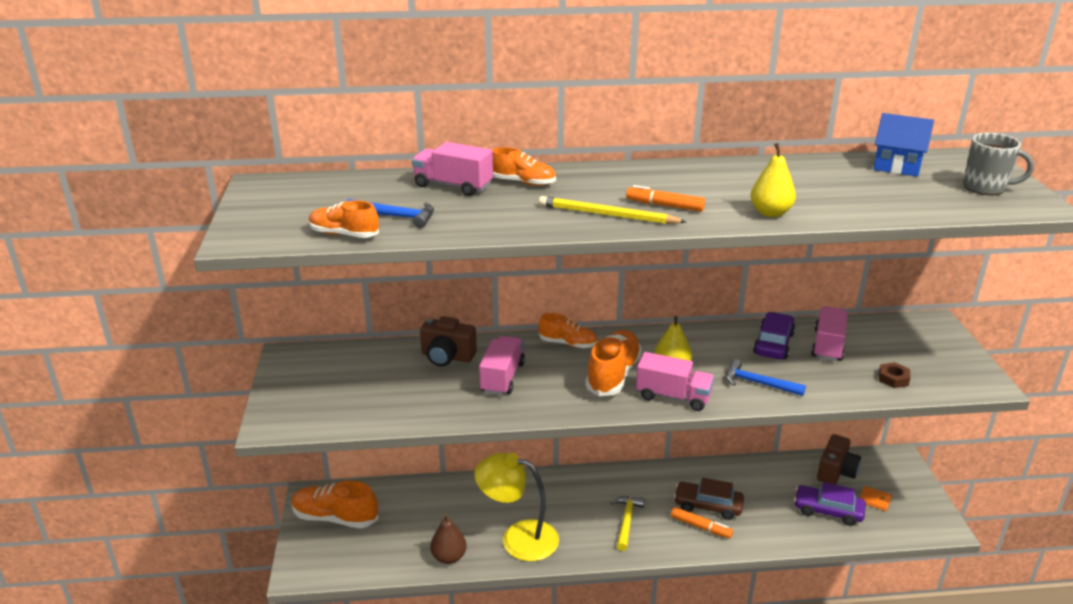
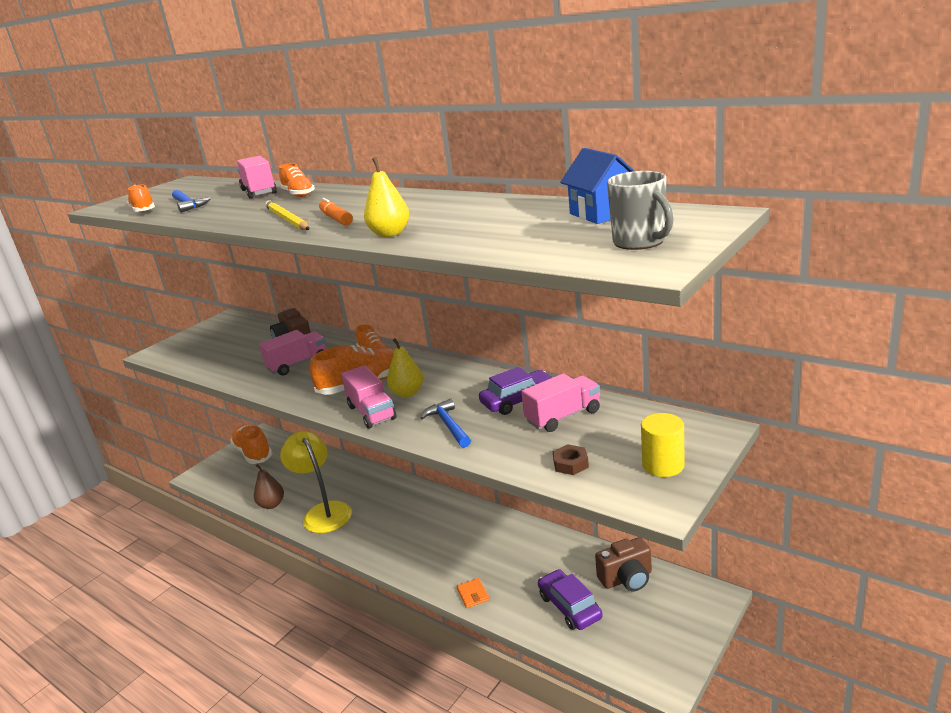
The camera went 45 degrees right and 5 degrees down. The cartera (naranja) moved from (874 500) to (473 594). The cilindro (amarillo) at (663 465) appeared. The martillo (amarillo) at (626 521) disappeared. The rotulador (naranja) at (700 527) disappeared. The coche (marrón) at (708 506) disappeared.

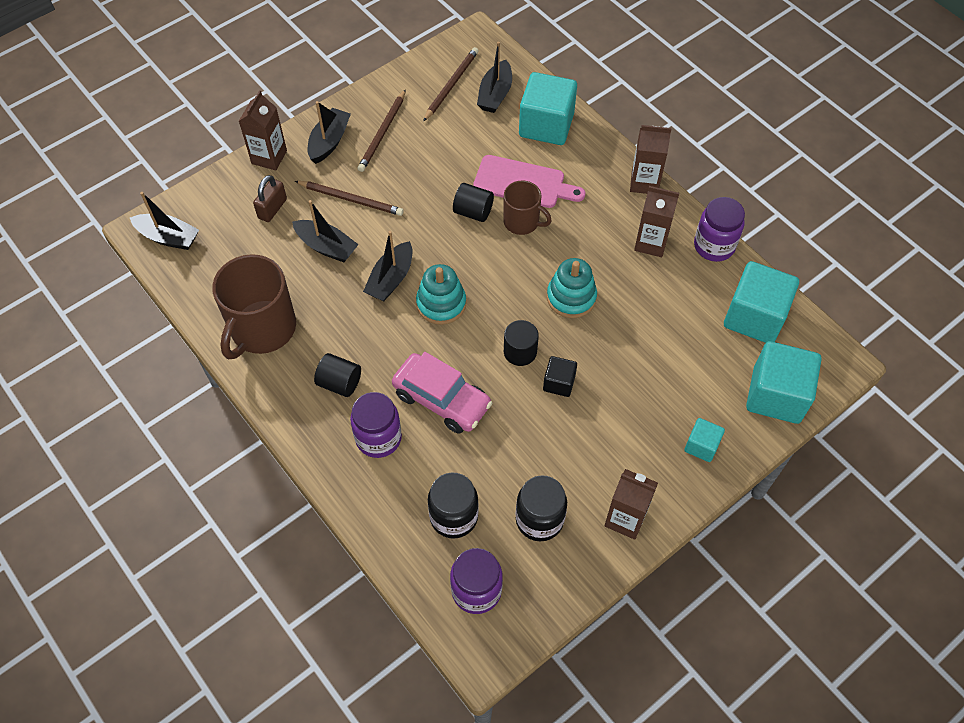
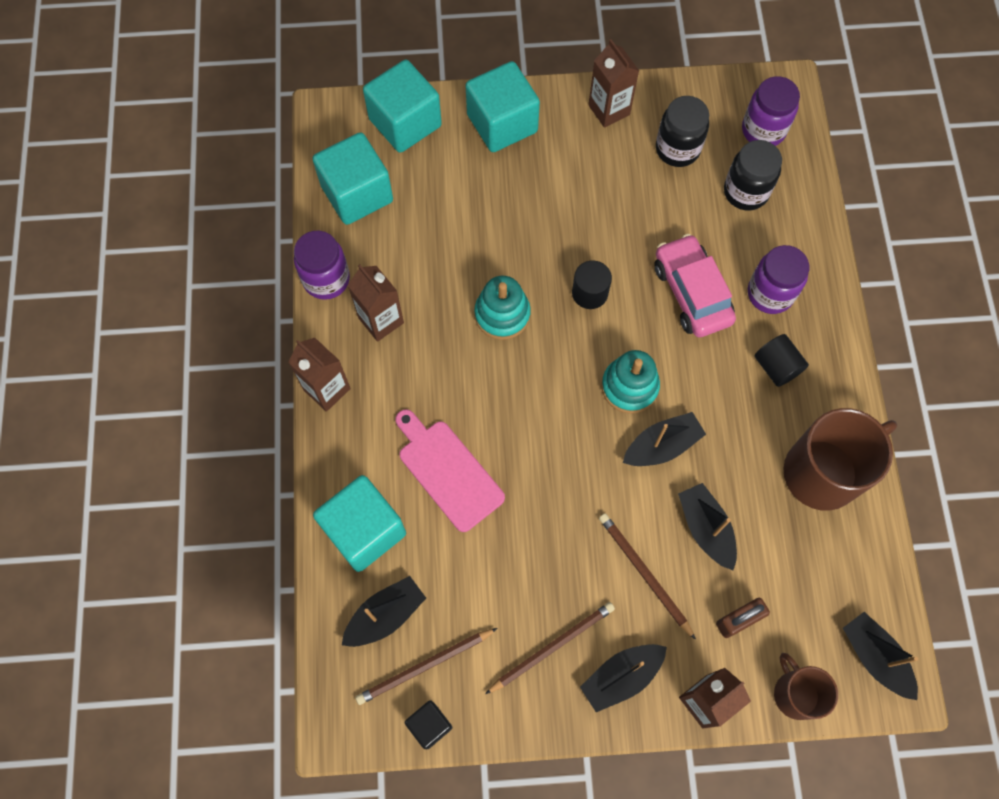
The camera went 145 degrees left and 10 degrees up. The cubo (negro) moved from (559 383) to (429 725). The cubo (turquesa) at (701 446) changed to 1.97 times the size. The taza (marrón) moved from (522 222) to (795 693). The cilindro (negro) at (473 212) disappeared.

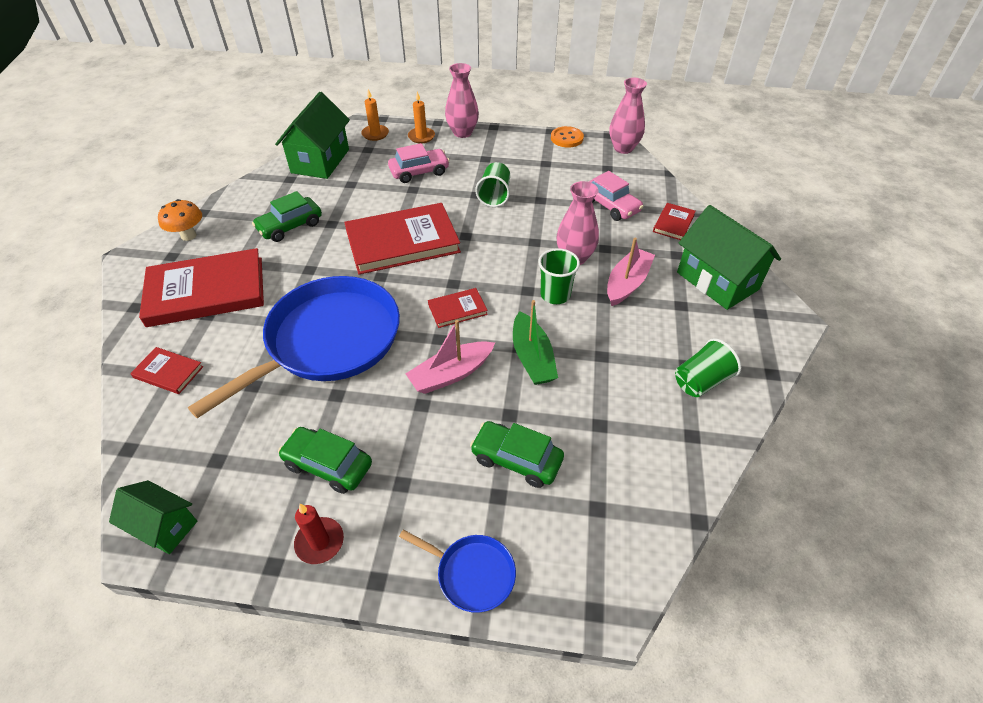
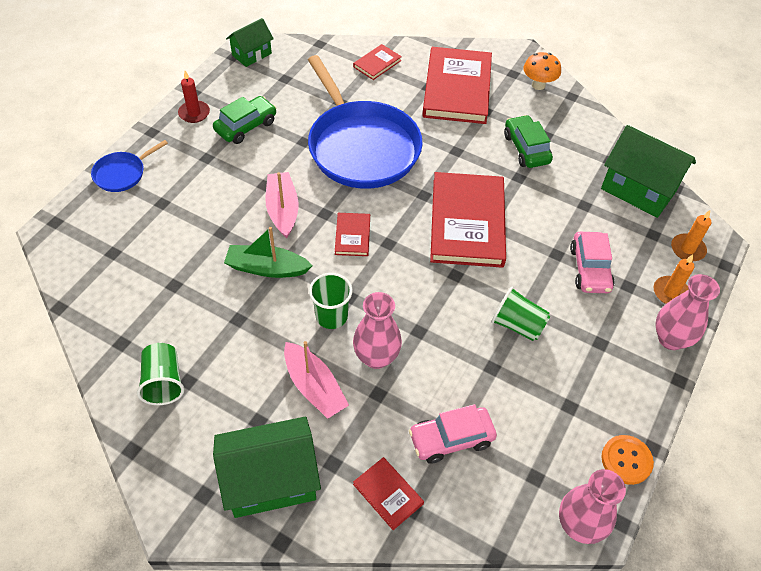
The camera went 110 degrees right and 5 degrees up. The coche (verde) at (516 459) disappeared.

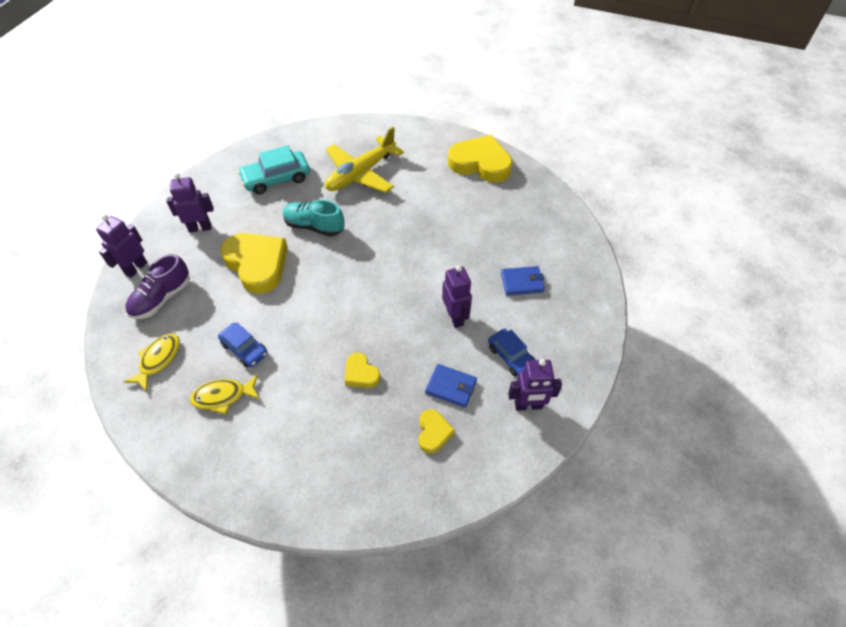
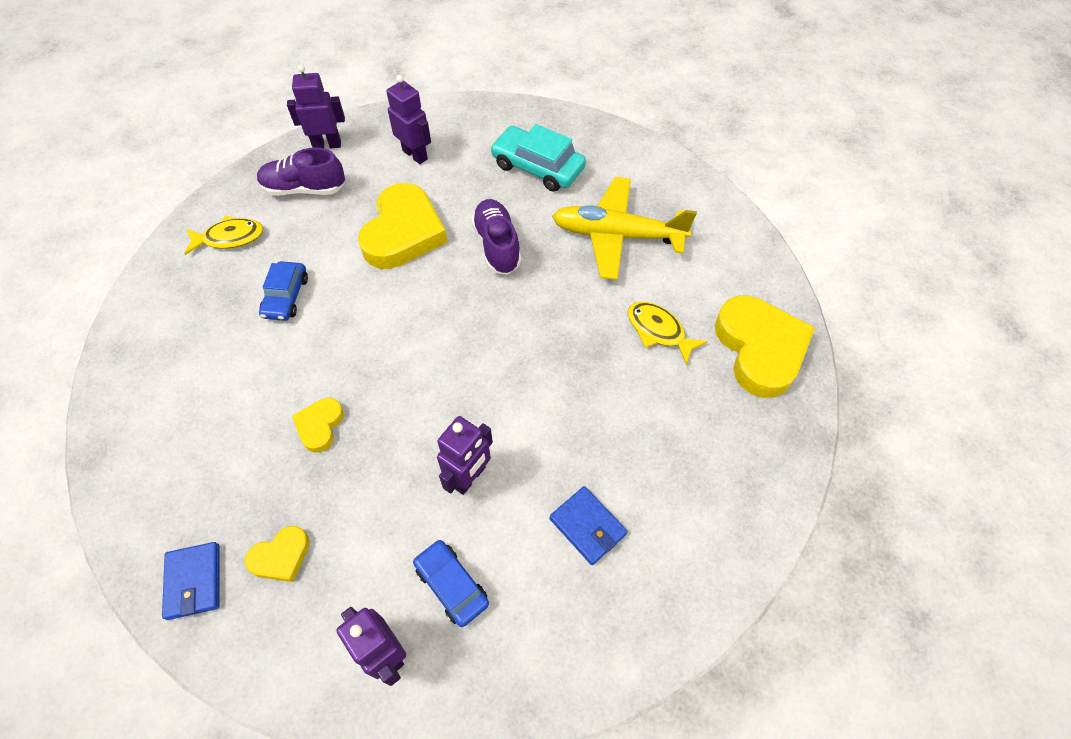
The camera went 55 degrees right and 5 degrees up. The cartera (azul) moved from (451 387) to (194 581). The coche (azul) at (511 357) turned 120 degrees clockwise. The zapato (turquesa) at (314 226) became the zapato (morado) at (497 245). The pez (amarillo) moved from (223 396) to (658 331).

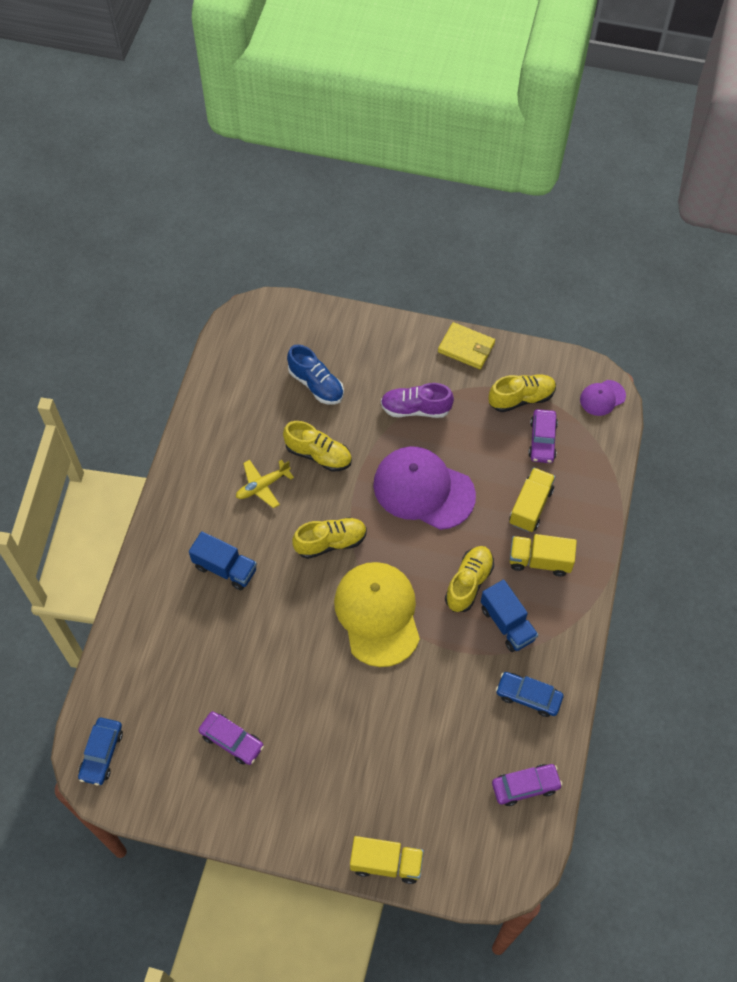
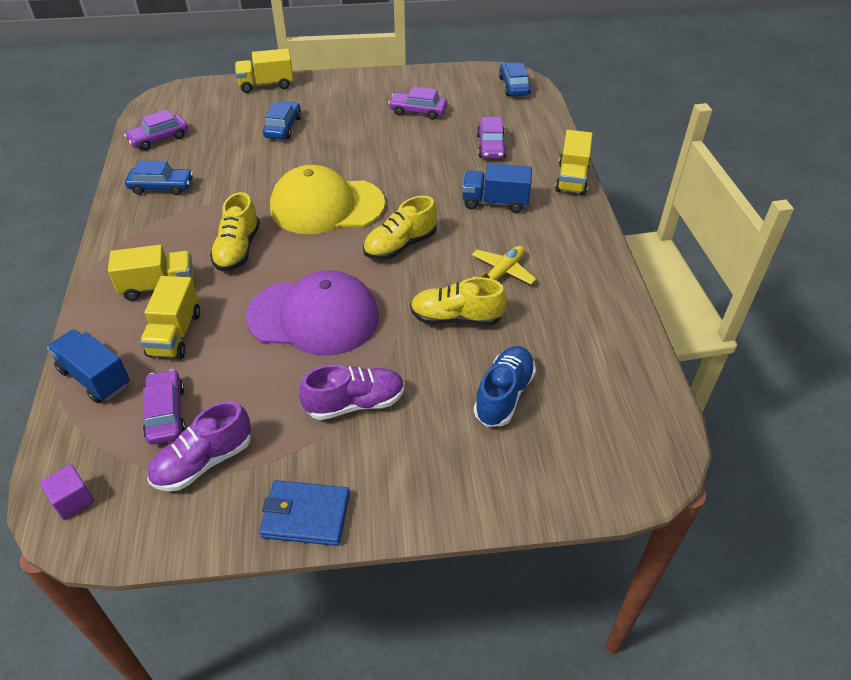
The camera went 160 degrees right and 15 degrees down. The gorra (morado) at (602 398) was replaced by the cubo (morado) at (73 500). The camión (azul) moved from (507 623) to (95 377). The zapato (amarillo) at (521 398) became the zapato (morado) at (203 462). The cartera (amarillo) at (466 347) became the cartera (azul) at (305 515). The coche (azul) at (283 127) appeared. The gorra (amarillo) at (377 614) turned 120 degrees clockwise. The zapato (azul) at (316 384) turned 90 degrees clockwise. The coche (morado) at (491 146) appeared. The camión (amarillo) at (572 178) appeared.

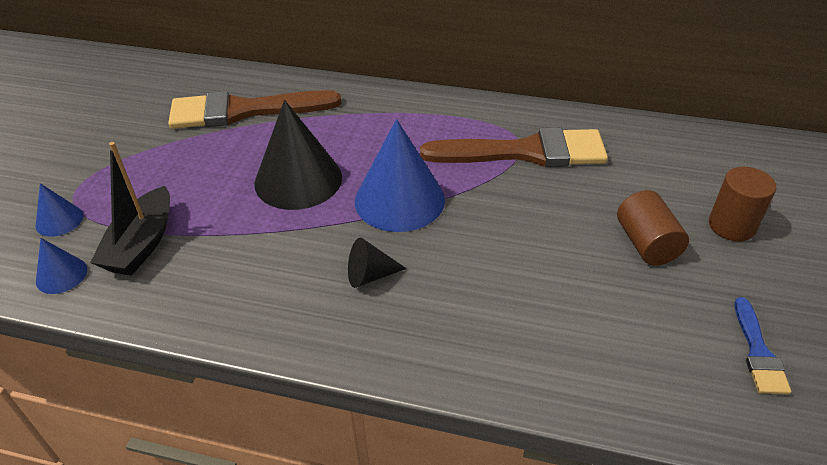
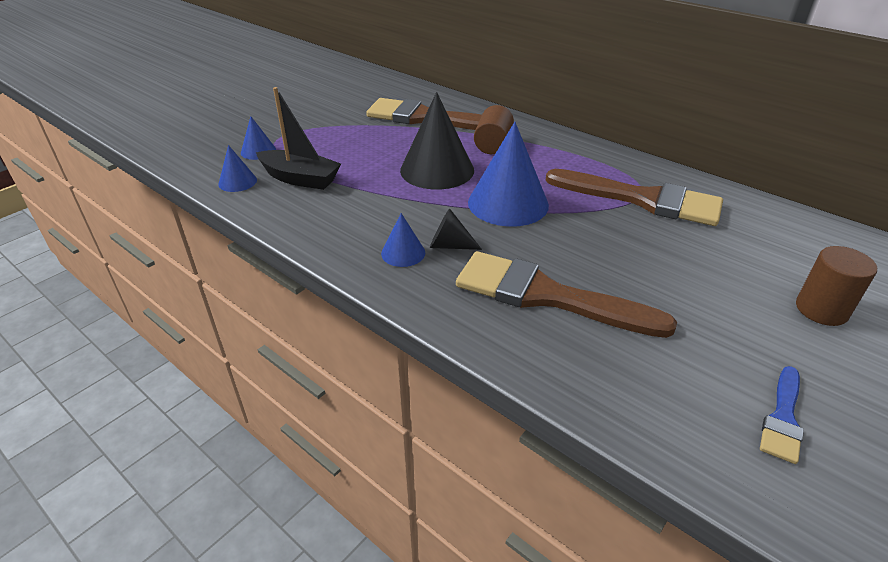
The camera went 25 degrees right and 5 degrees down. The barco (negro) at (142 244) turned 105 degrees counterclockwise. The cono (azul) at (403 253) appeared. The pincel (marrón) at (547 296) appeared. The cilindro (marrón) moved from (646 244) to (493 144).

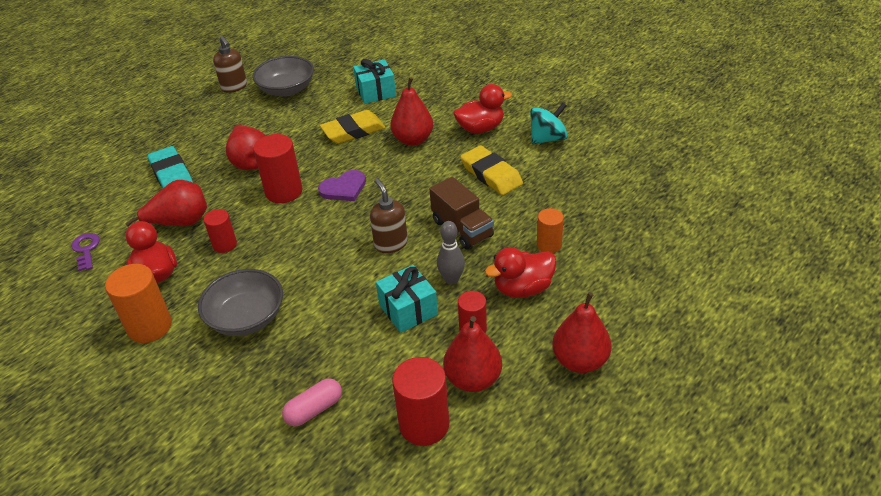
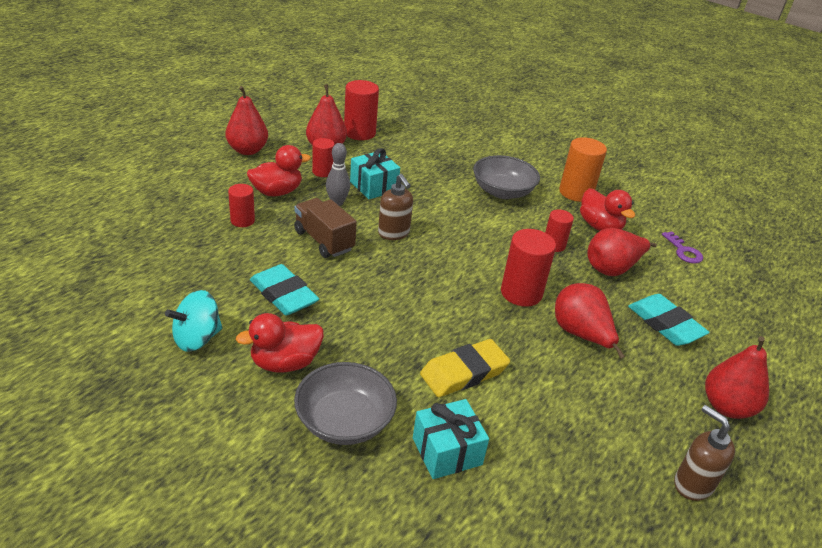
The camera went 170 degrees right and 5 degrees down. The cilindro (naranja) at (549 245) became the cilindro (rojo) at (242 220). The goma de borrar (amarillo) at (491 174) became the goma de borrar (turquesa) at (284 294). The cuenco (gris) moved from (287 89) to (344 421). The pera (rojo) moved from (413 140) to (726 407). The cápsula (rosa) at (314 409) disappeared. The corazón (morado) at (344 188) disappeared.

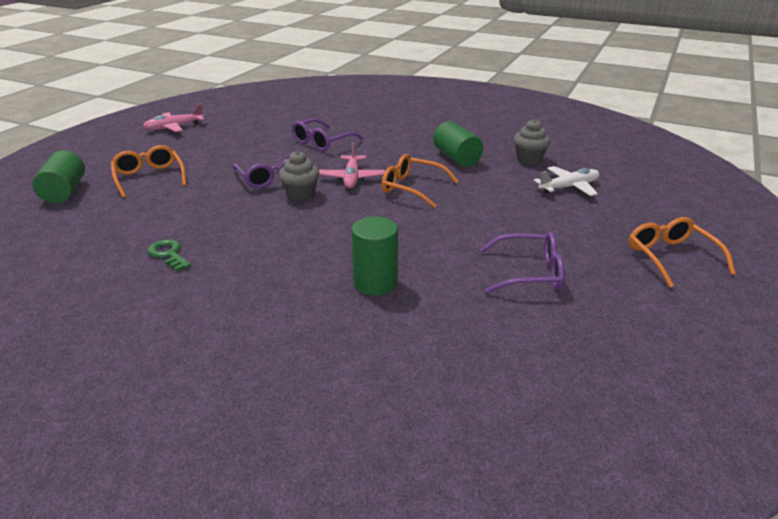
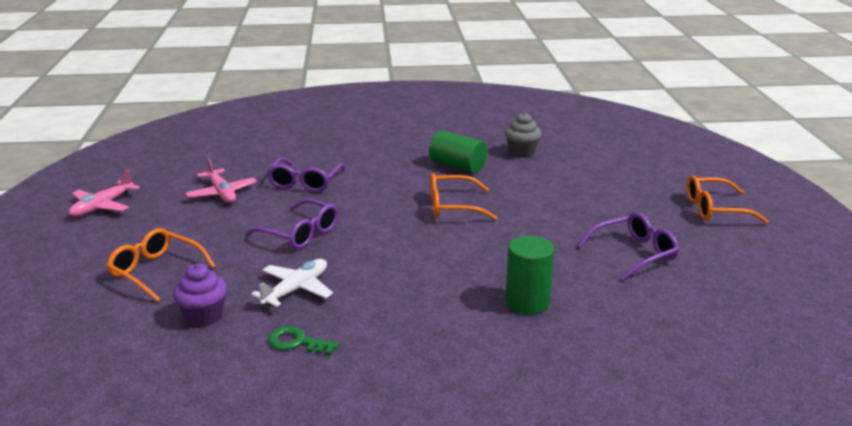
The camera went 30 degrees left and 5 degrees down. The magdalena (morado) at (204 316) appeared. The avión (rosa) moved from (352 178) to (222 193). The avión (blanco) moved from (569 187) to (296 289). The gafas (naranja) at (671 257) turned 45 degrees counterclockwise. The cilindro (verde) at (64 192) disappeared. The magdalena (gris) at (300 194) disappeared.

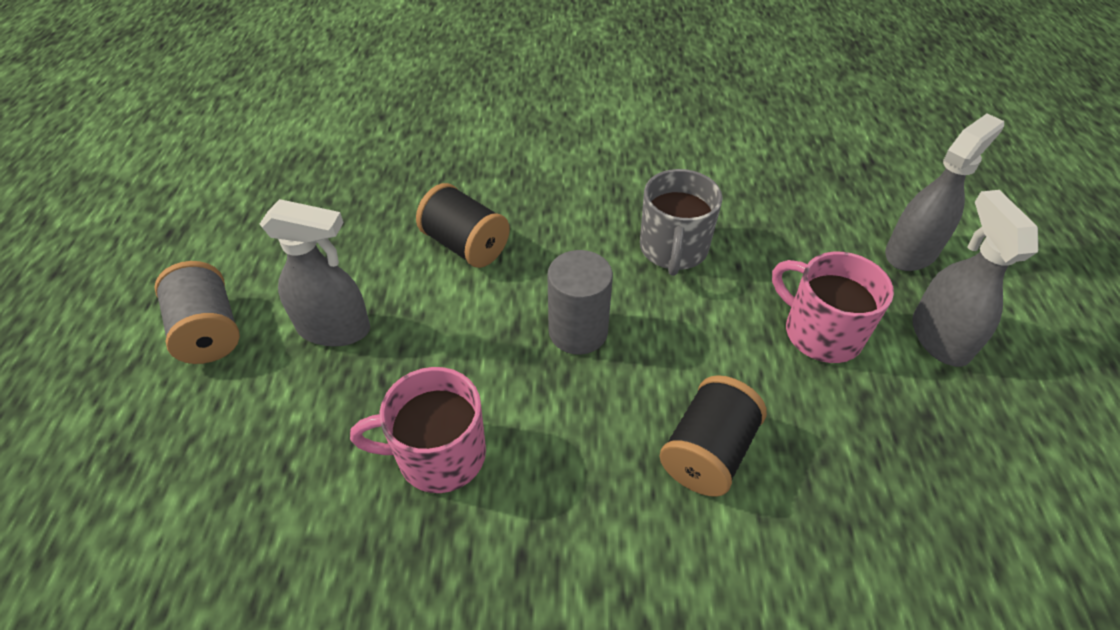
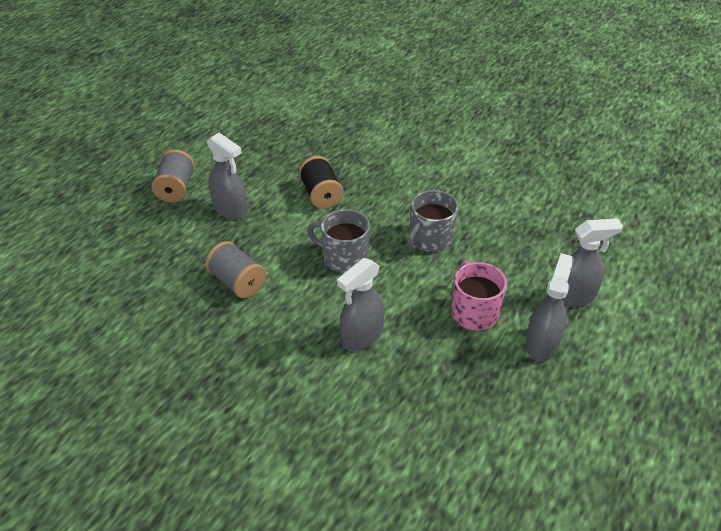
The camera went 30 degrees right and 5 degrees down. The taza (rosa) at (439 455) was replaced by the carrete (gris) at (237 282). The cilindro (gris) at (578 331) was replaced by the taza (gris) at (344 258). The carrete (negro) at (708 452) was replaced by the pulverizador (gris) at (361 336).

